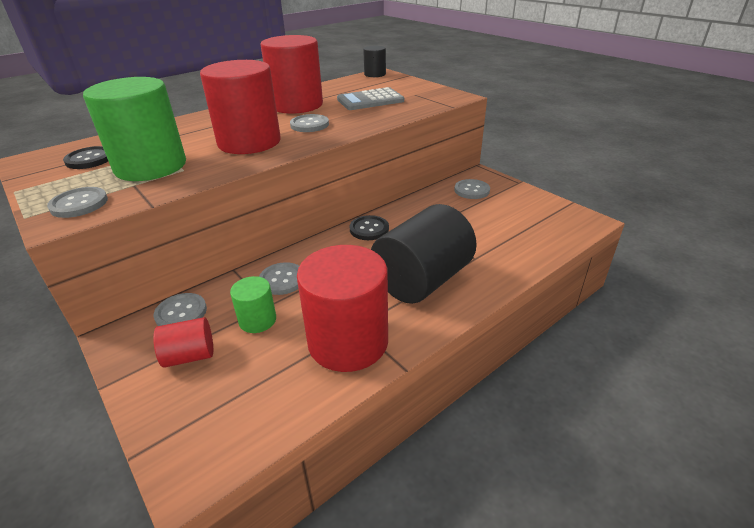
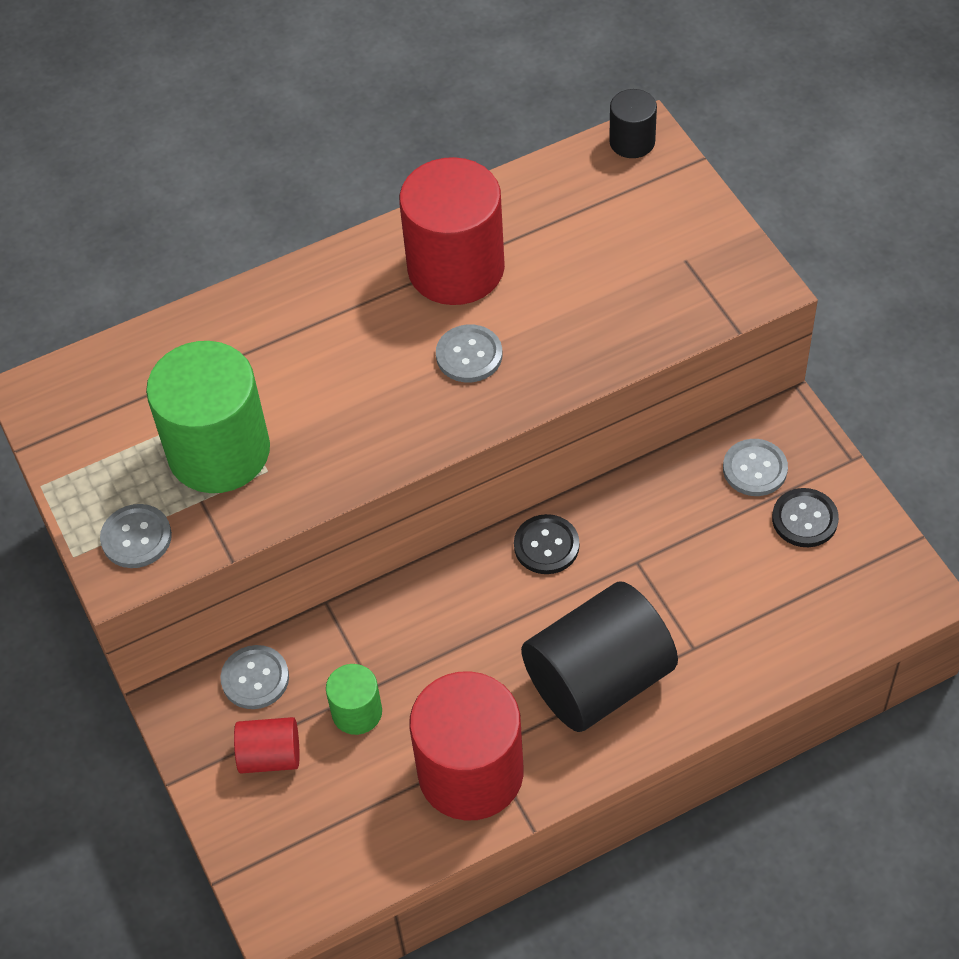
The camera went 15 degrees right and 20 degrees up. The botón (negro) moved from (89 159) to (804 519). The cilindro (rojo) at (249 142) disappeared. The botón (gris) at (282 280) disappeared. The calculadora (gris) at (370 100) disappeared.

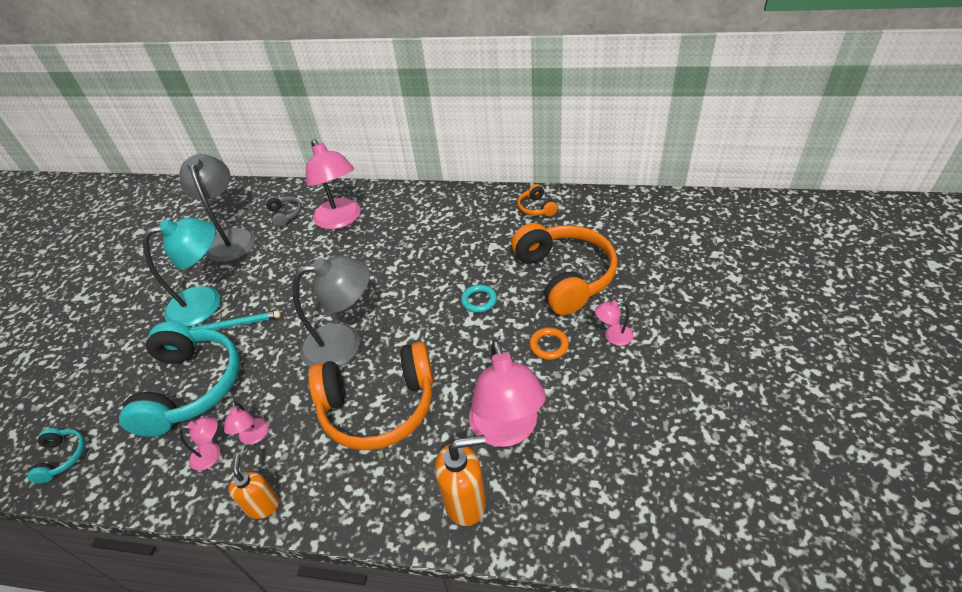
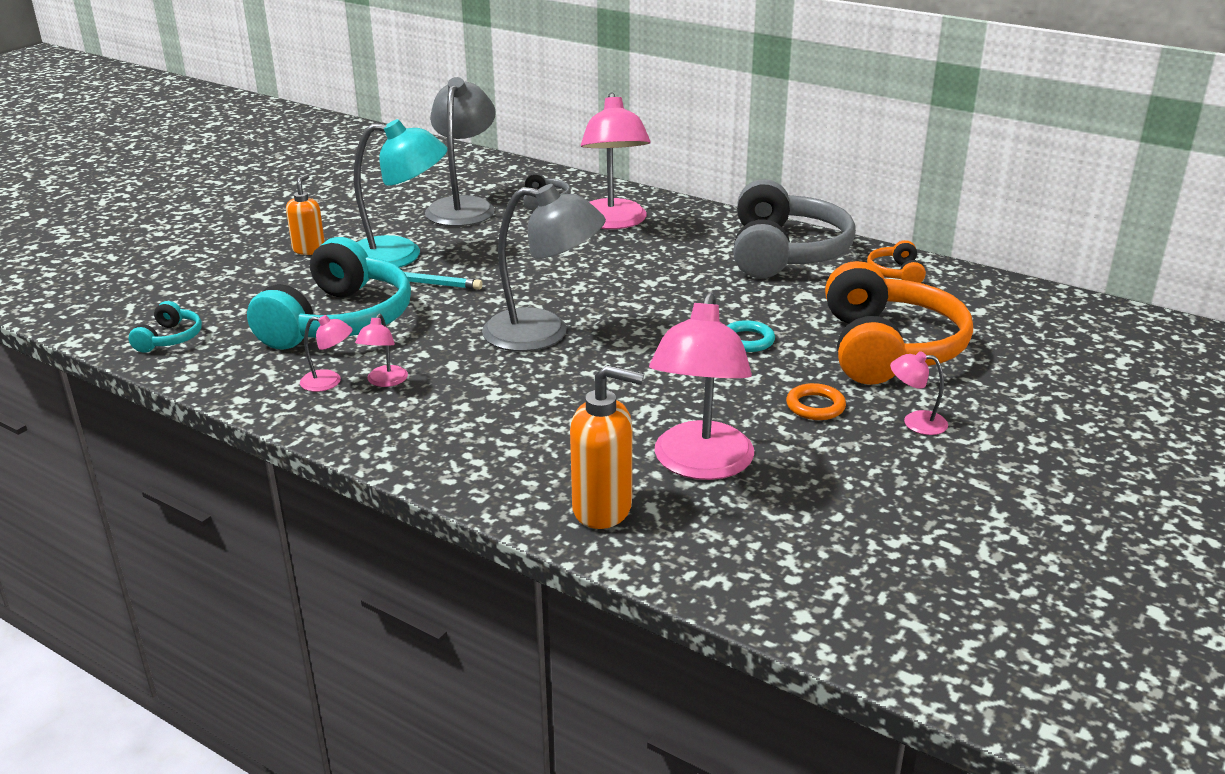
The camera went 20 degrees right and 15 degrees down. The dispensador de jabón (naranja) moved from (263 506) to (309 250). The auriculares (gris) at (785 253) appeared. The auriculares (naranja) at (379 406) disappeared.

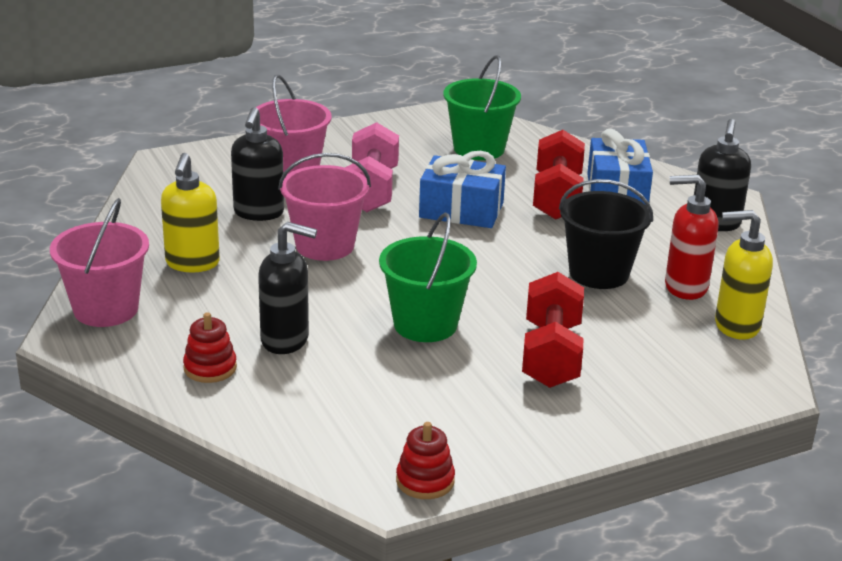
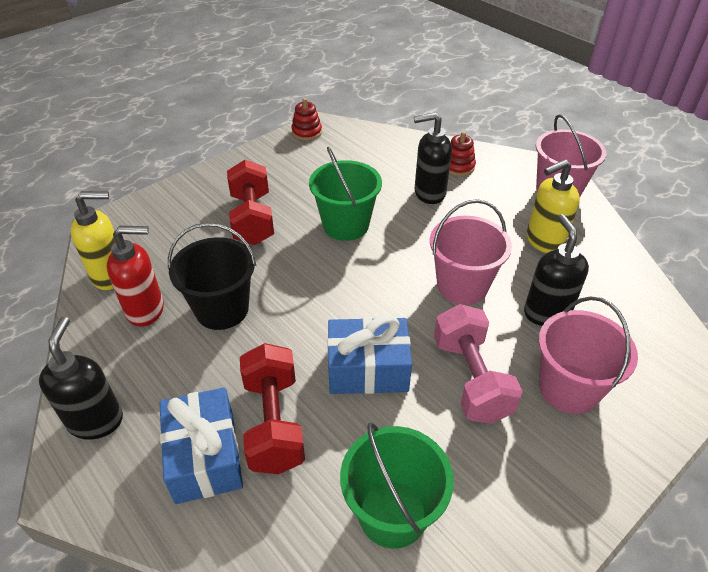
The camera went 165 degrees right and 15 degrees up. The dispensador de jabón (amarillo) at (192 264) turned 105 degrees counterclockwise.

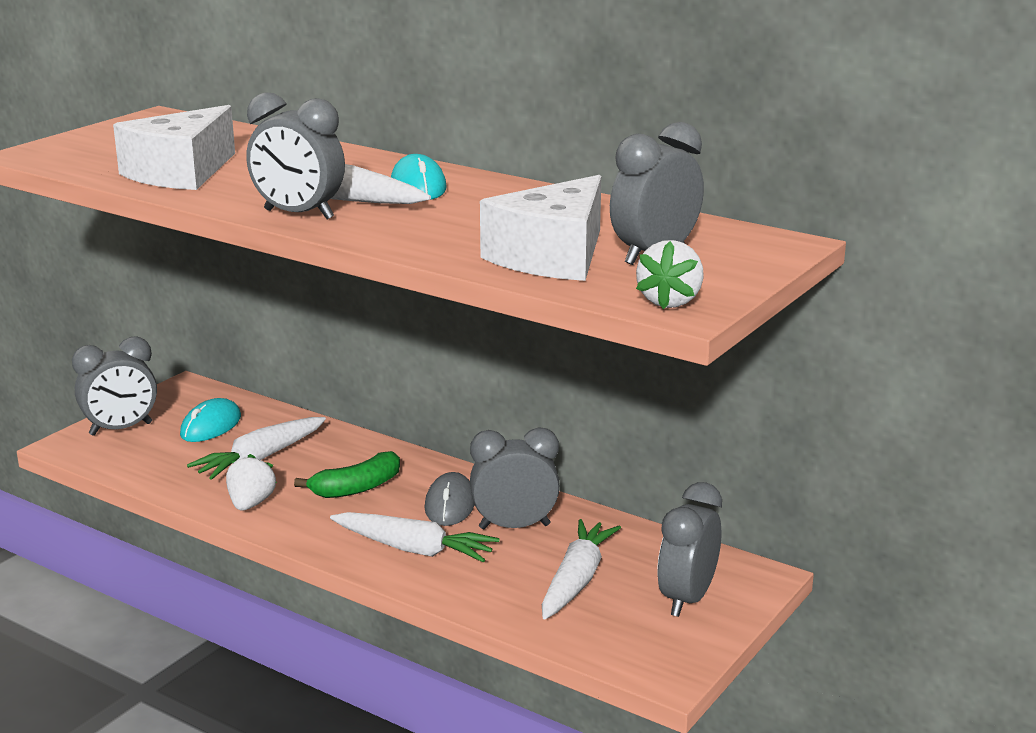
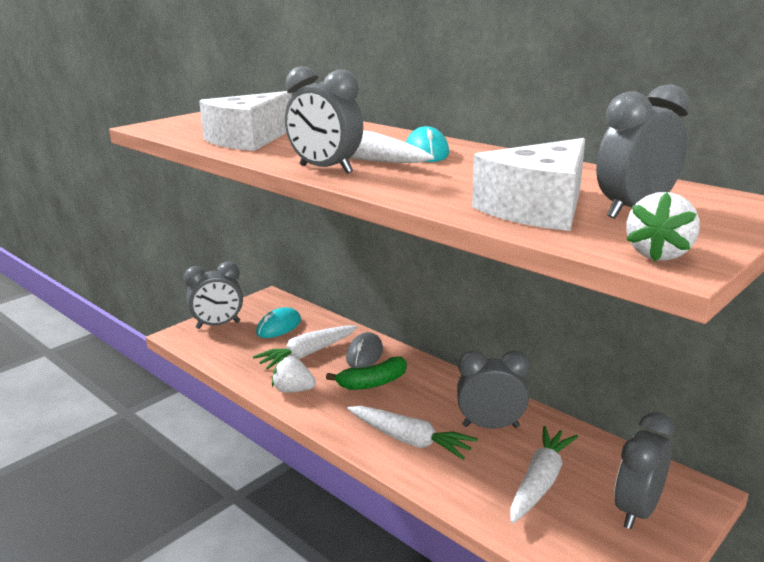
The camera went 10 degrees right and 0 degrees up. The fresa (blanco) at (251 504) turned 90 degrees counterclockwise. The ratón (gris) moved from (450 505) to (364 354).

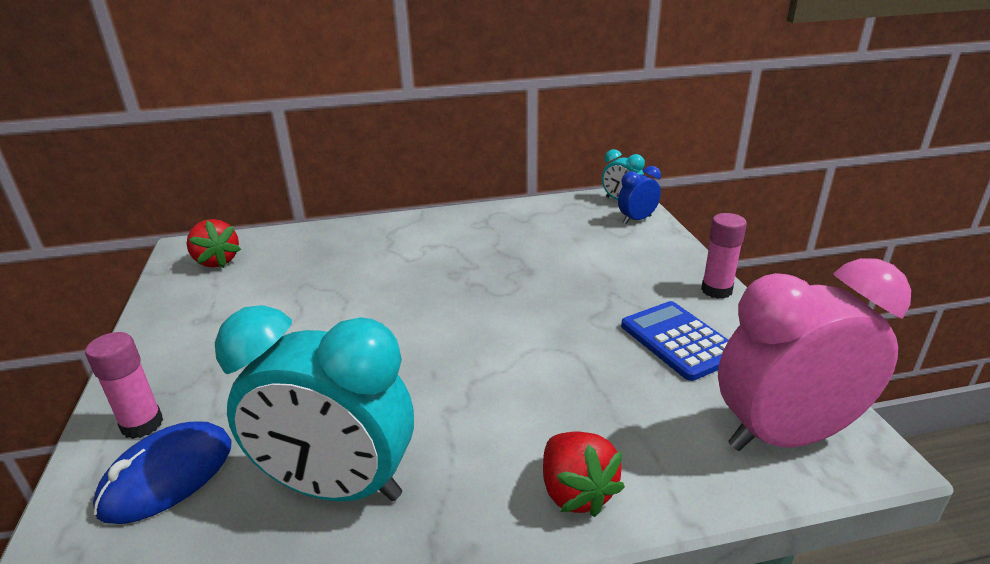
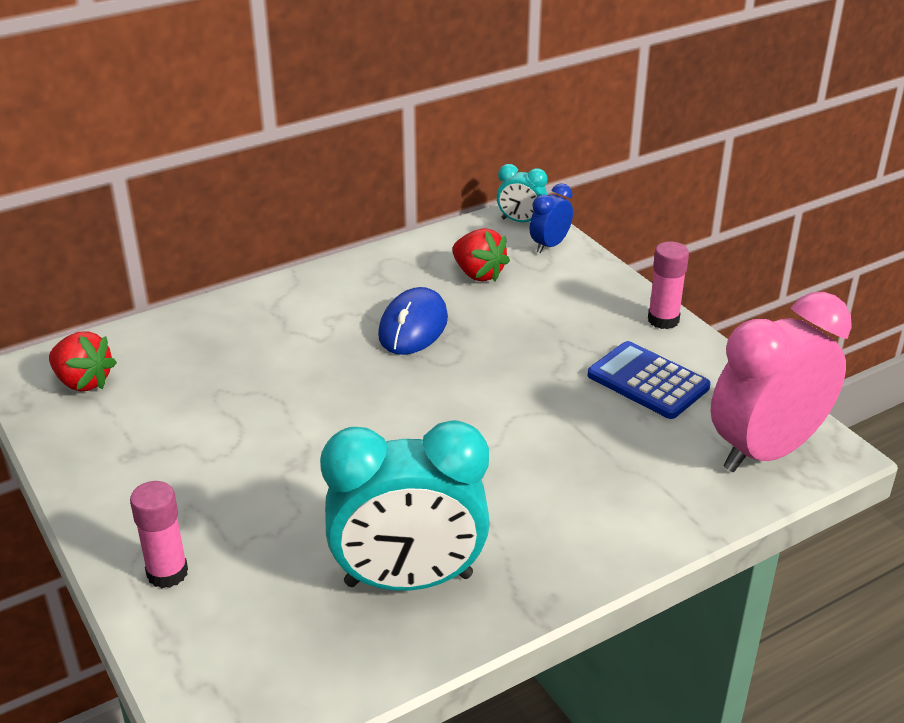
The camera went 20 degrees left and 5 degrees up. The ratón (azul) moved from (167 476) to (413 327). The fresa (rojo) moved from (576 492) to (478 274).

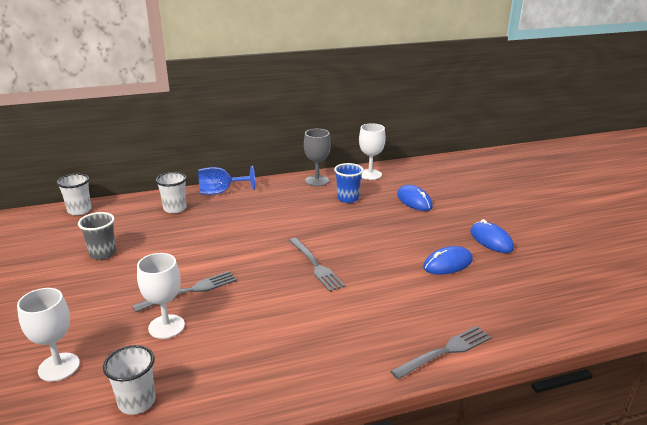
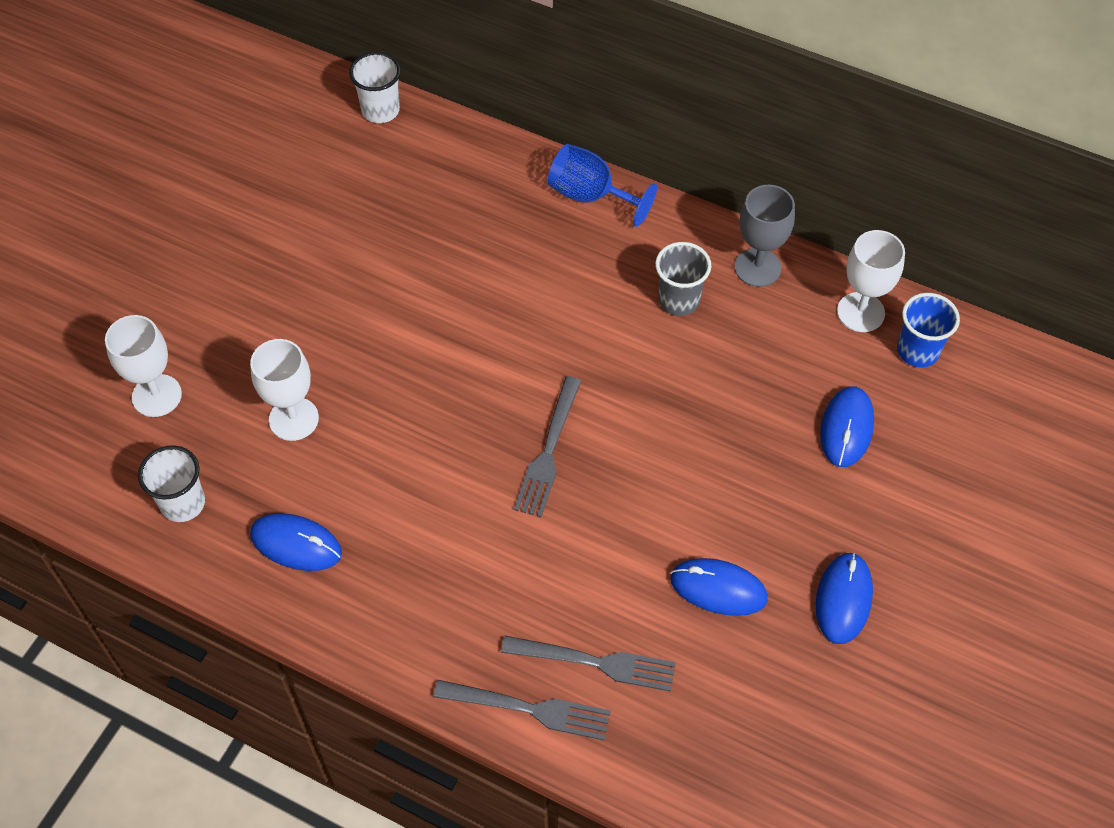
The camera went 45 degrees right and 30 degrees up. The ratón (azul) at (296 544) appeared. The tenedor (gris) moved from (190 291) to (596 662). The vaso (gris) moved from (103 253) to (679 300). The vaso (azul) moved from (347 198) to (917 351). The vaso (blanco) at (175 208) disappeared.

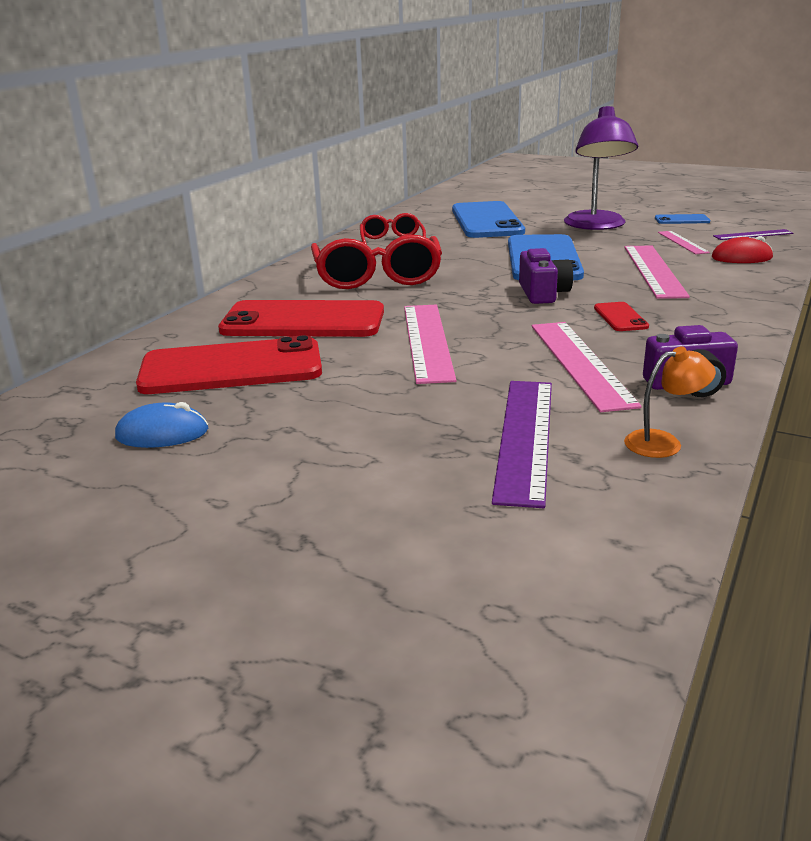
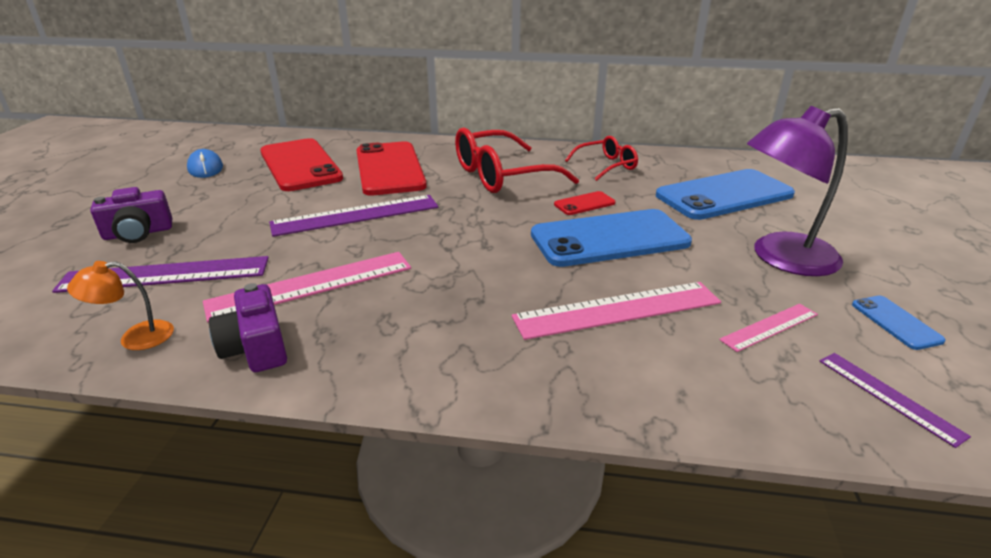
The camera went 70 degrees right and 5 degrees up. The lámpara (naranja) at (663 442) turned 105 degrees clockwise. The cámara (morado) moved from (543 293) to (138 233). The regla (rosa) at (427 341) became the regla (morado) at (356 215). The móvil (rojo) moved from (620 317) to (584 204). The ratón (rojo) at (741 257) disappeared.

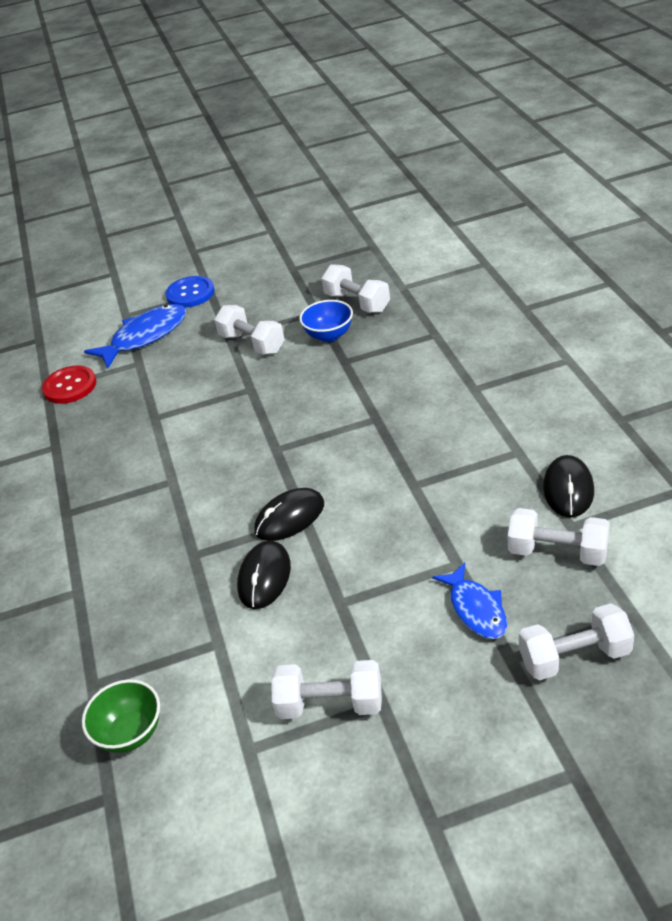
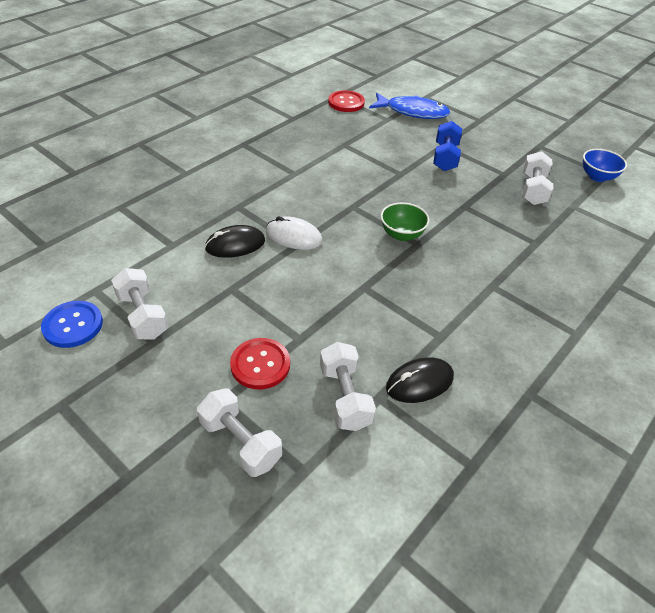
The camera went 50 degrees right and 5 degrees up. The botón (azul) moved from (190 293) to (73 325). The pez (azul) at (476 609) was replaced by the botón (rojo) at (260 364). The ratón (negro) at (289 517) became the ratón (blanco) at (294 236). The cuenco (verde) moved from (130 733) to (401 235). The mancuerna (blanco) at (252 343) became the mancuerna (azul) at (445 157). The cuenco (azul) moved from (329 335) to (597 177).

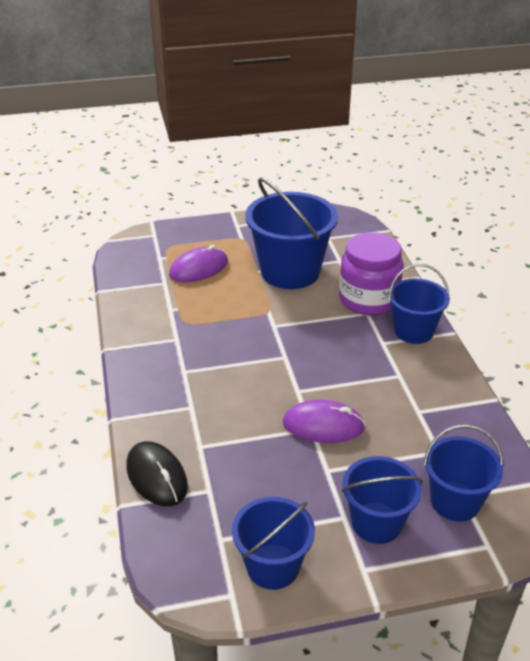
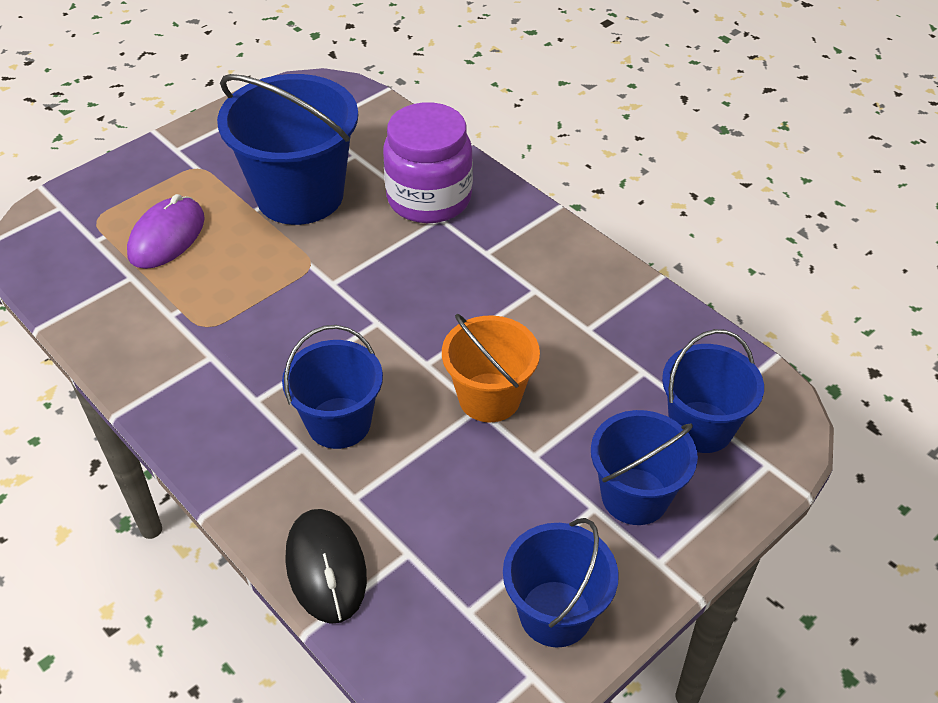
The camera went 30 degrees left and 10 degrees up. The balde (azul) moved from (413 331) to (339 423). The ratón (negro) at (157 476) turned 45 degrees clockwise. The ratón (morado) at (323 425) was replaced by the balde (naranja) at (489 397).

